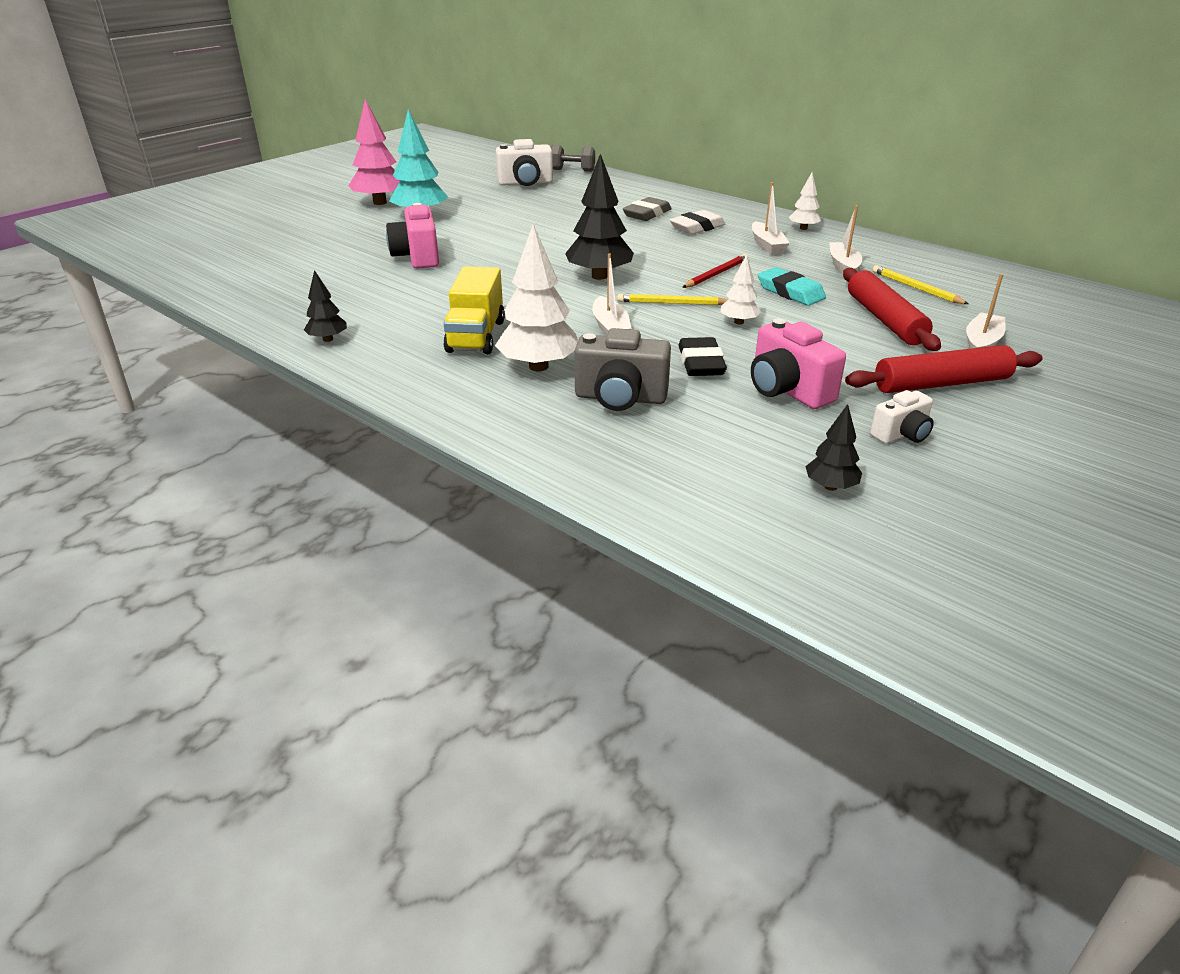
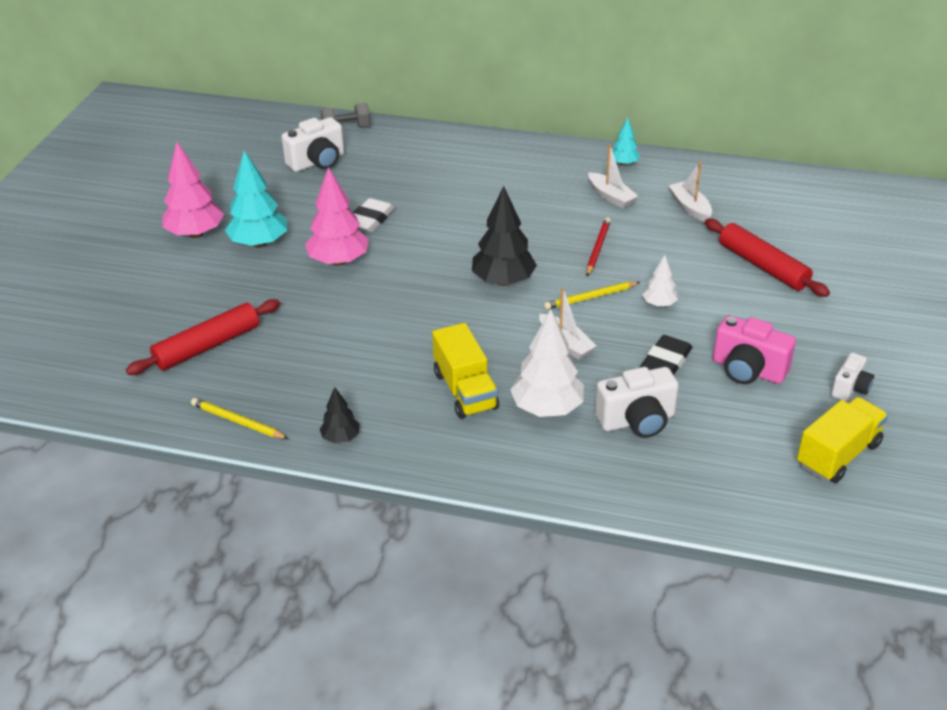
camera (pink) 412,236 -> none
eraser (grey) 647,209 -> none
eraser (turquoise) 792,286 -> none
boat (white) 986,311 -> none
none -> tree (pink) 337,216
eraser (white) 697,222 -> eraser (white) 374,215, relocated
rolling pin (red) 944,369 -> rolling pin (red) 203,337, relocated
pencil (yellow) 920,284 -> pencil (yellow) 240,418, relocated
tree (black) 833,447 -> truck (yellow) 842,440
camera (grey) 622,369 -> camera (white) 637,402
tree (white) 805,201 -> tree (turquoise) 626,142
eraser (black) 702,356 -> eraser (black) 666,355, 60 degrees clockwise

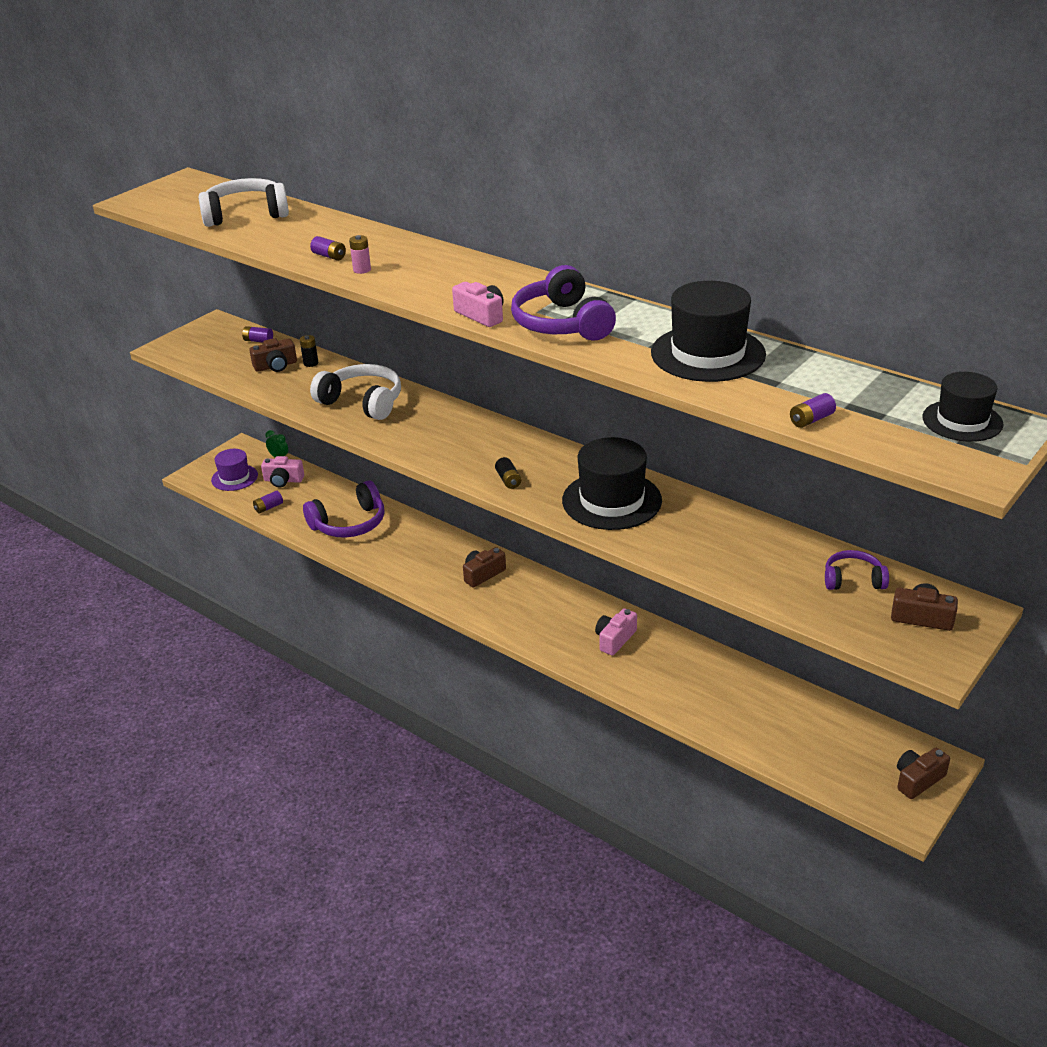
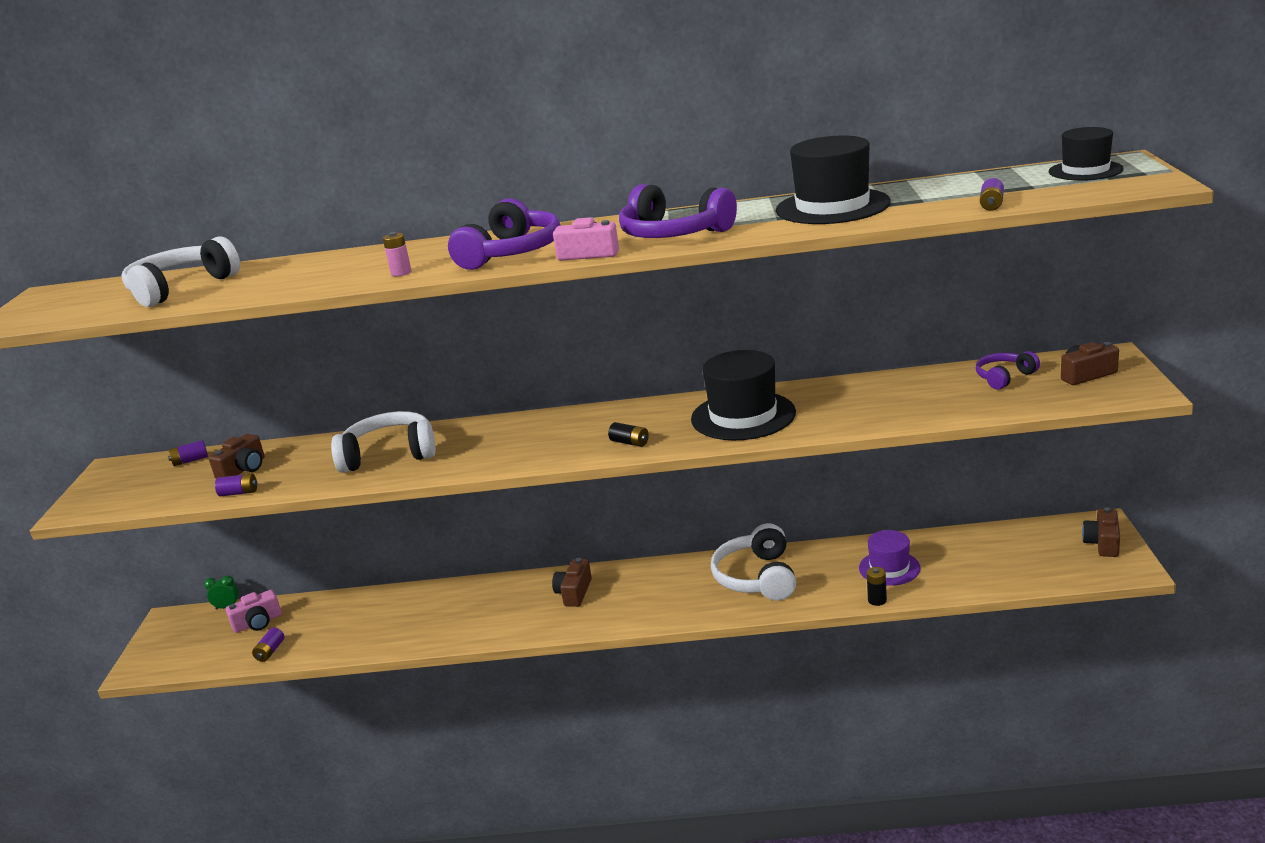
hat (purple) 234,470 -> hat (purple) 890,558, relocated
battery (black) 309,351 -> battery (black) 877,586, relocated
headphones (purple) 343,509 -> headphones (purple) 504,234, relocated
battery (purple) 328,248 -> battery (purple) 236,485, relocated
camera (pink) 616,632 -> headphones (white) 753,561

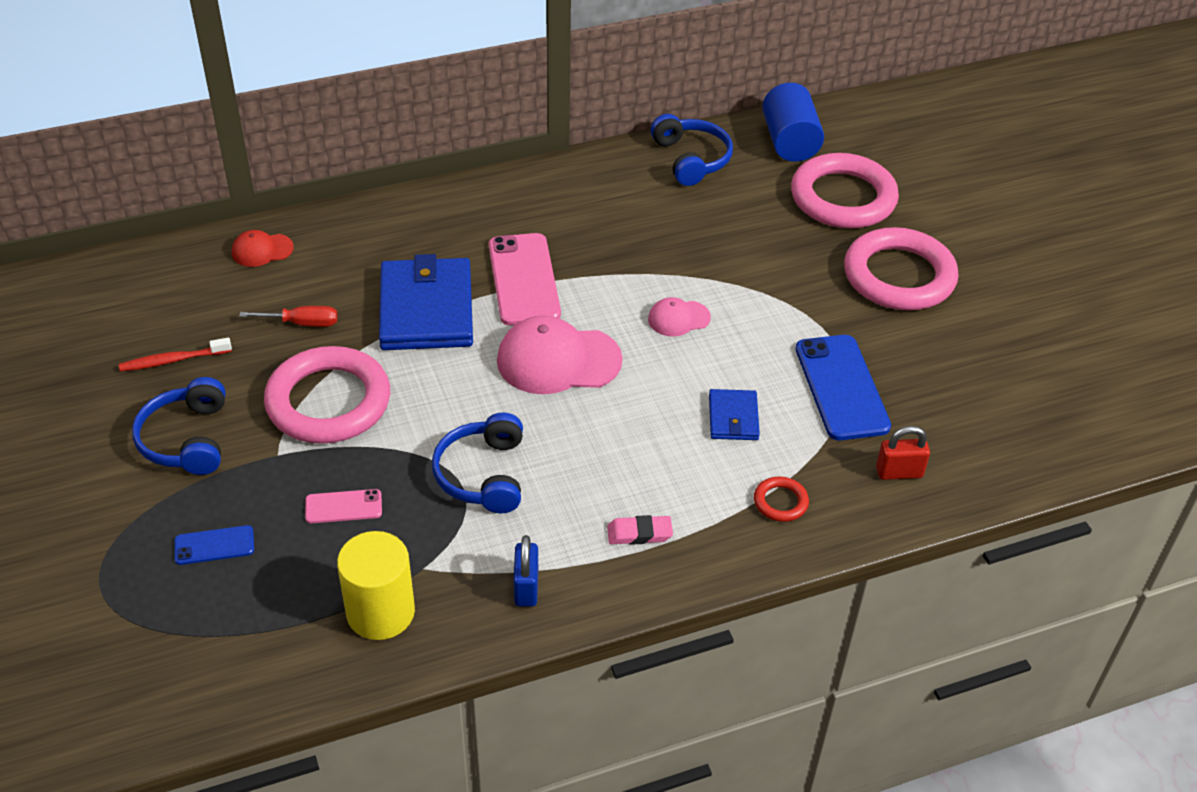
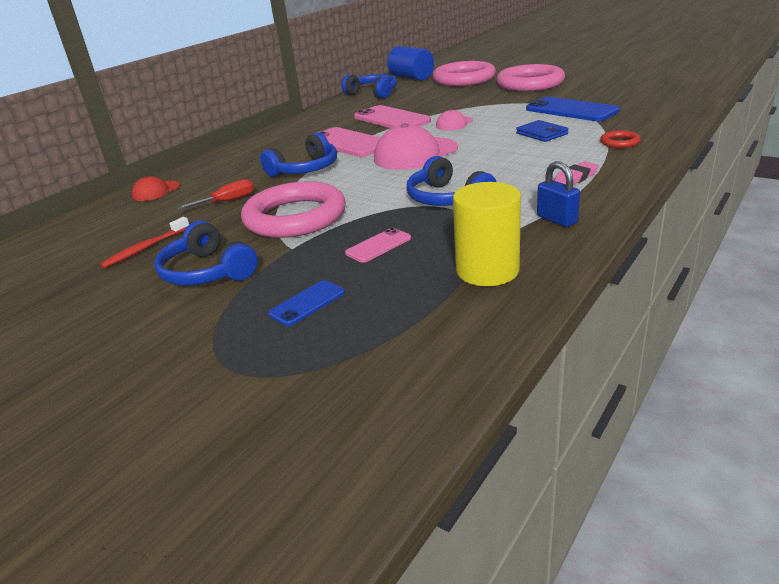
padlock (red) 903,453 -> none
none -> phone (pink) 392,116
wallet (blue) 426,302 -> headphones (blue) 298,155

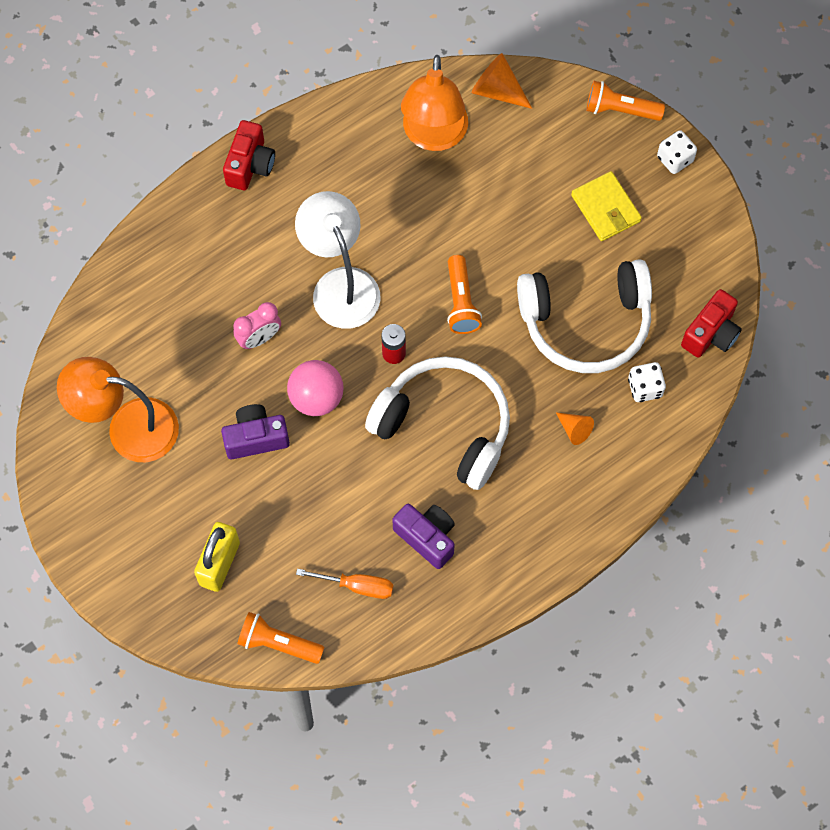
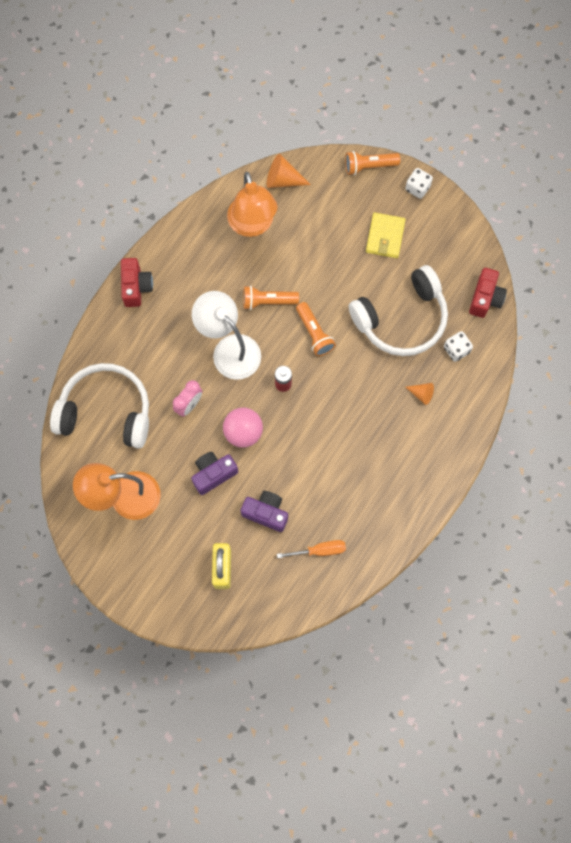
flashlight (orange) 281,638 -> flashlight (orange) 271,298, relocated
headphones (white) 437,423 -> headphones (white) 99,406, relocated
camera (purple) 424,536 -> camera (purple) 264,511, relocated
wallet (yellow) 606,206 -> wallet (yellow) 386,235, 60 degrees clockwise

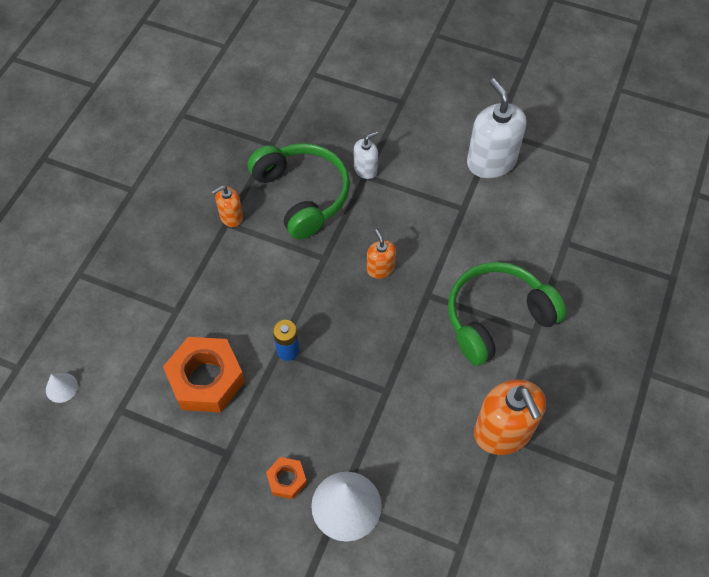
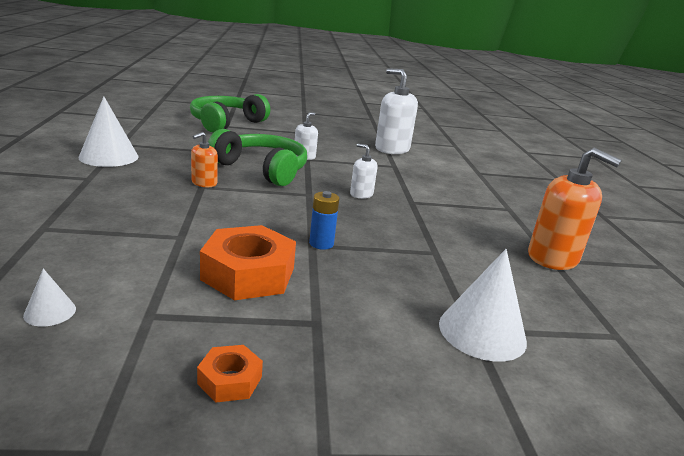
none -> cone (white) 108,131
nut (orange) 286,478 -> nut (orange) 230,373, relocated
headphones (green) 507,314 -> headphones (green) 230,113, relocated
soap dispenser (orange) 381,254 -> soap dispenser (white) 363,171

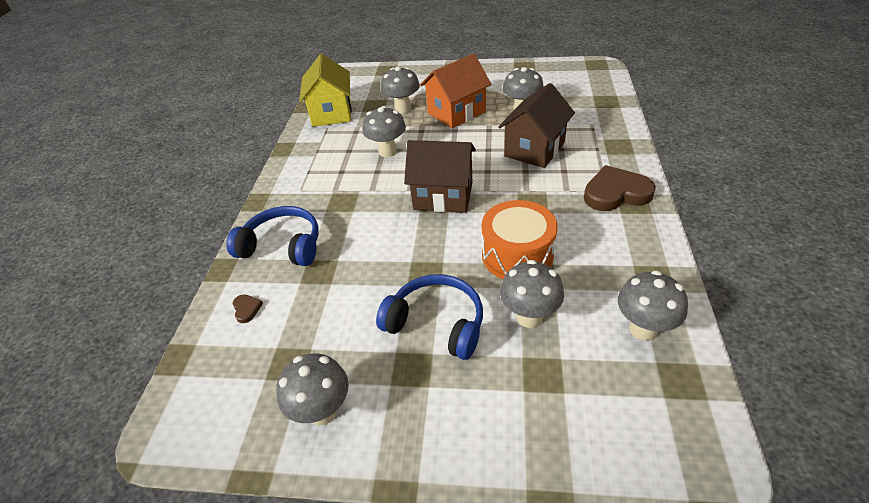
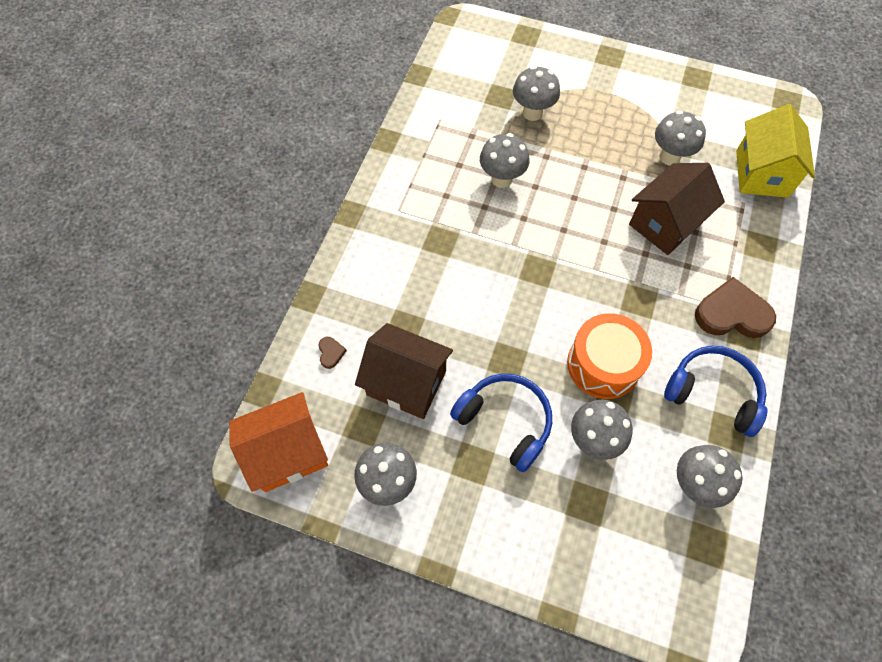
headphones (blue) 272,236 -> headphones (blue) 716,391, relocated
house (yellow) 325,90 -> house (yellow) 775,151, relocated
house (brown) 440,176 -> house (brown) 404,371, relocated
house (orange) 455,91 -> house (orange) 278,442, relocated

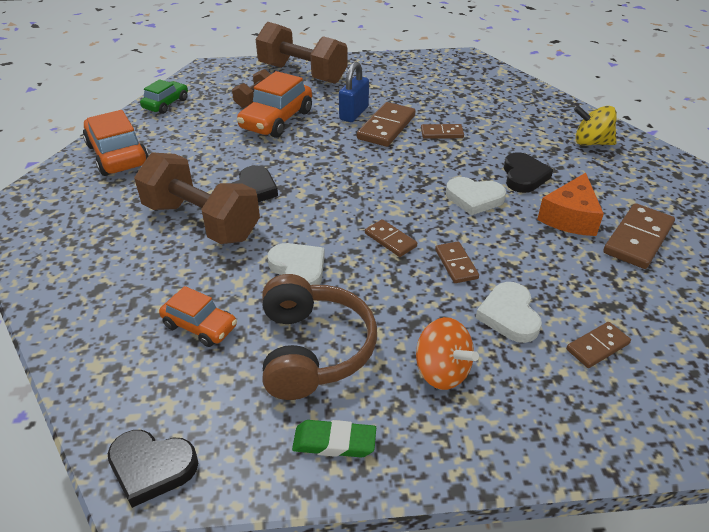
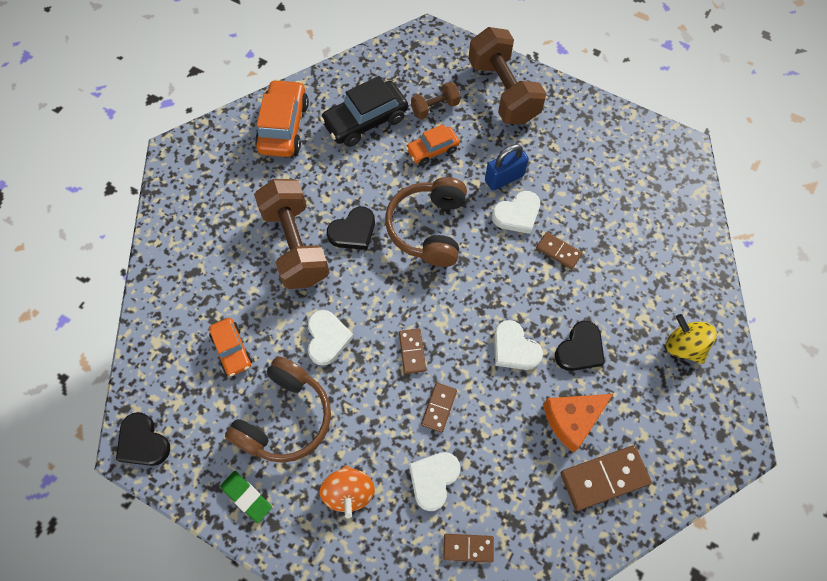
car (green) 164,96 -> none
none -> car (black) 364,111
none -> headphones (brown) 426,222
domino (brown) 386,124 -> heart (white) 516,212
car (orange) 274,104 -> car (orange) 432,145, x0.60

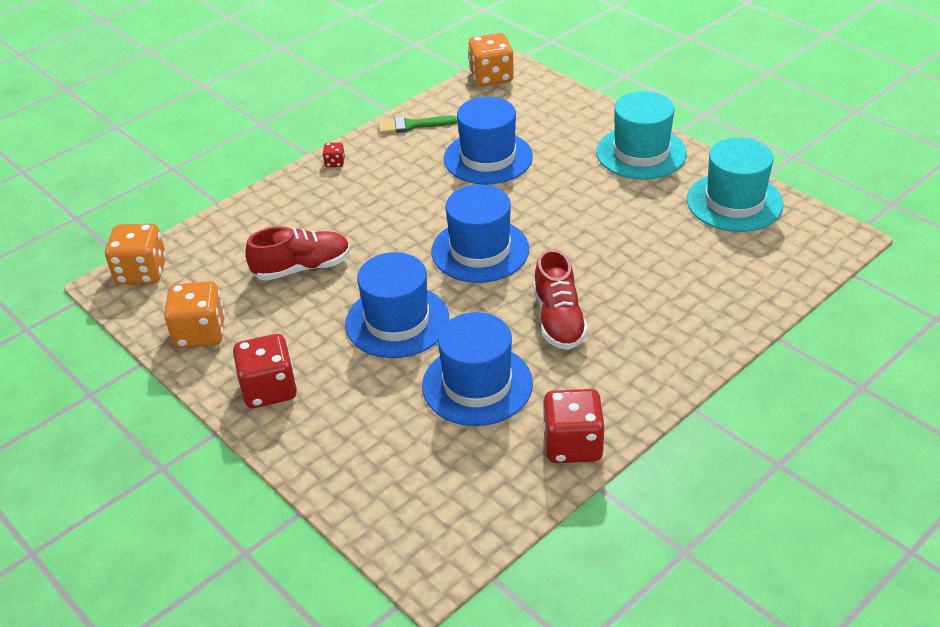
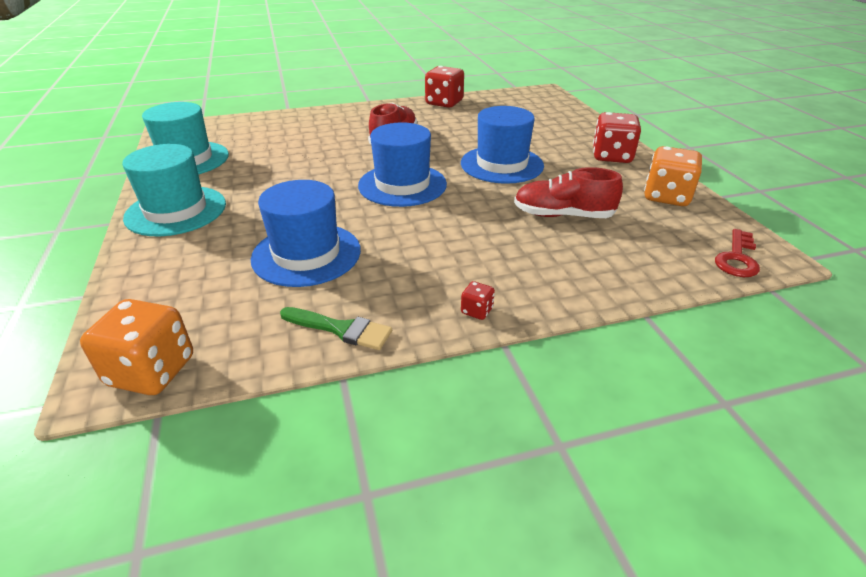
hat (blue) 477,369 -> none
dice (orange) 135,254 -> key (red) 737,253

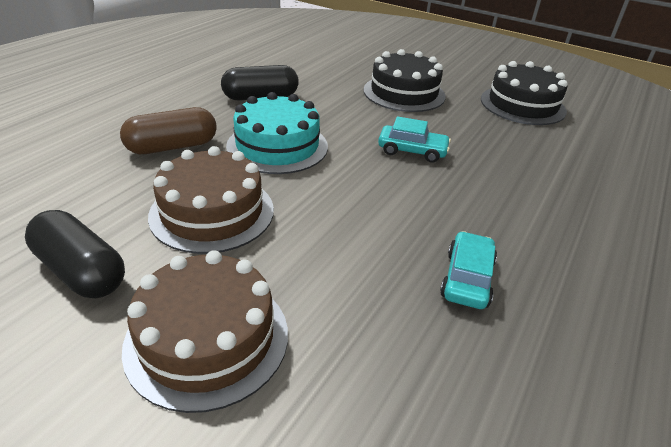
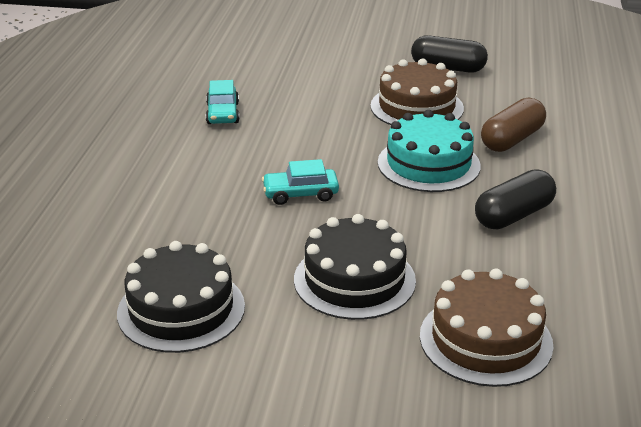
cake (brown) 205,331 -> cake (brown) 486,328, relocated

